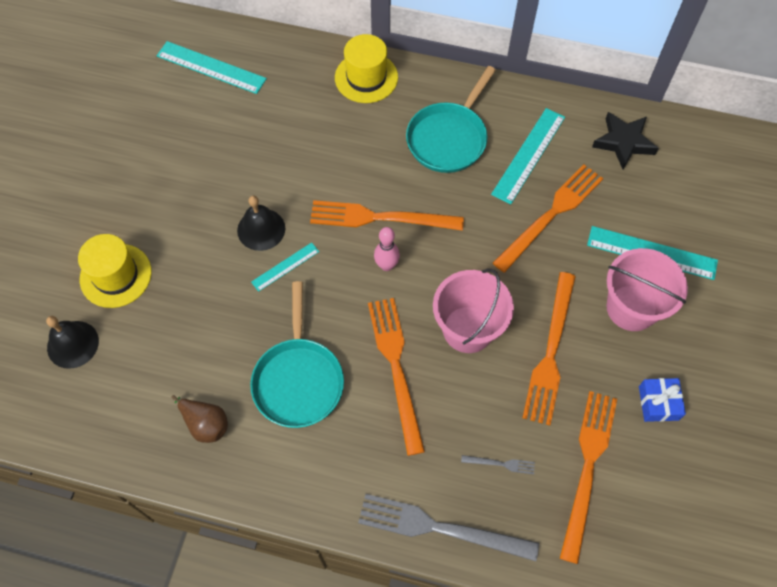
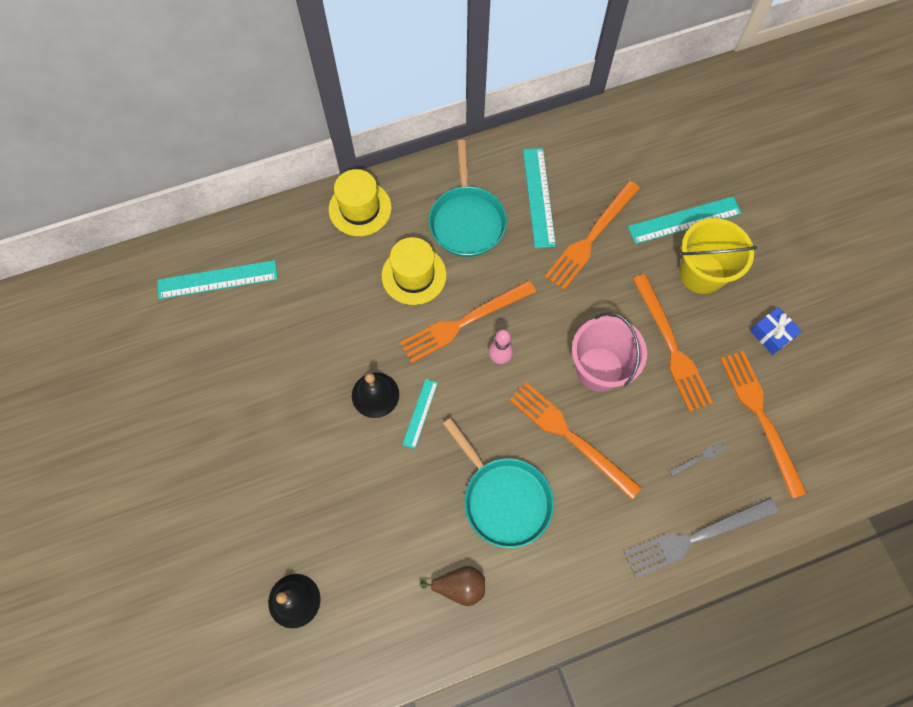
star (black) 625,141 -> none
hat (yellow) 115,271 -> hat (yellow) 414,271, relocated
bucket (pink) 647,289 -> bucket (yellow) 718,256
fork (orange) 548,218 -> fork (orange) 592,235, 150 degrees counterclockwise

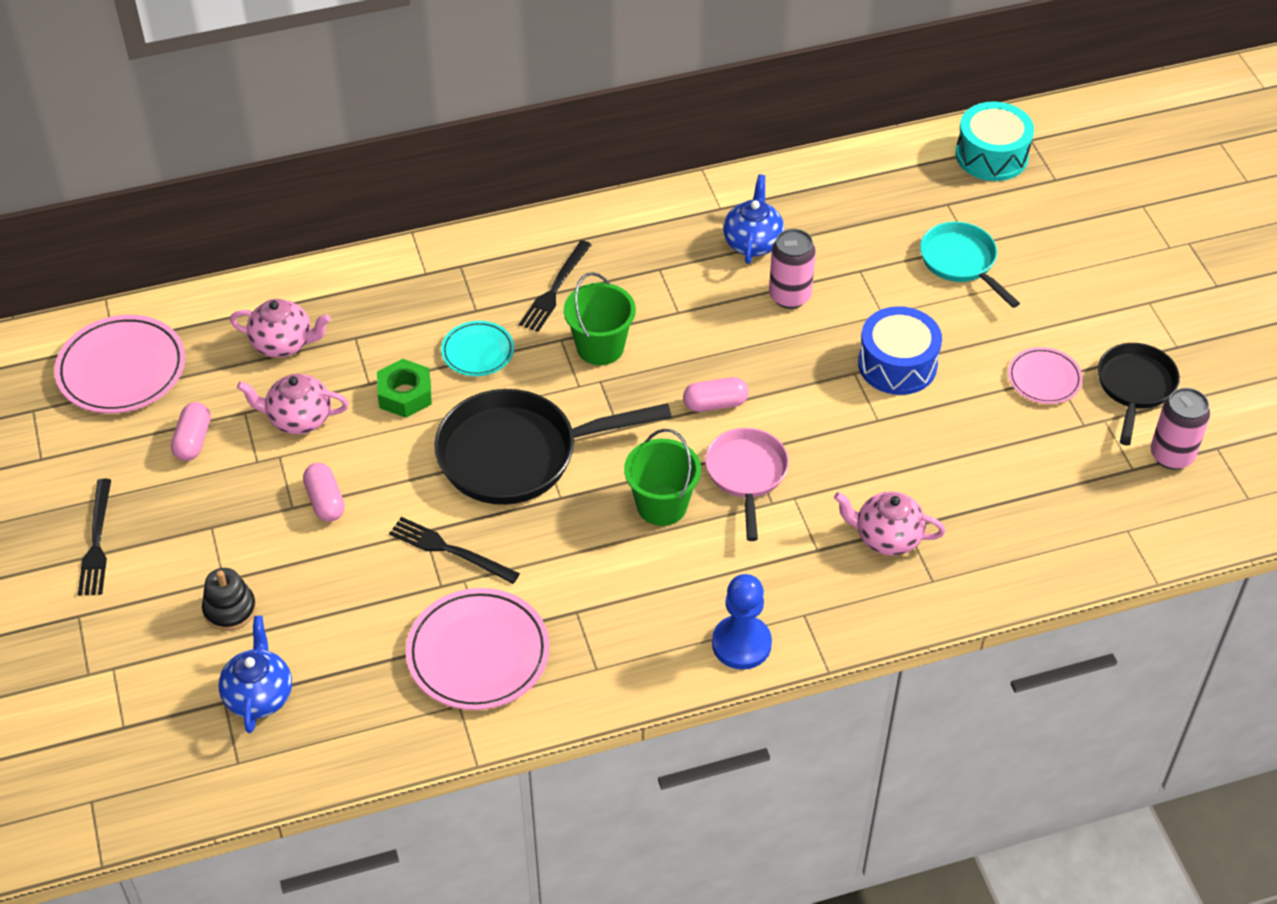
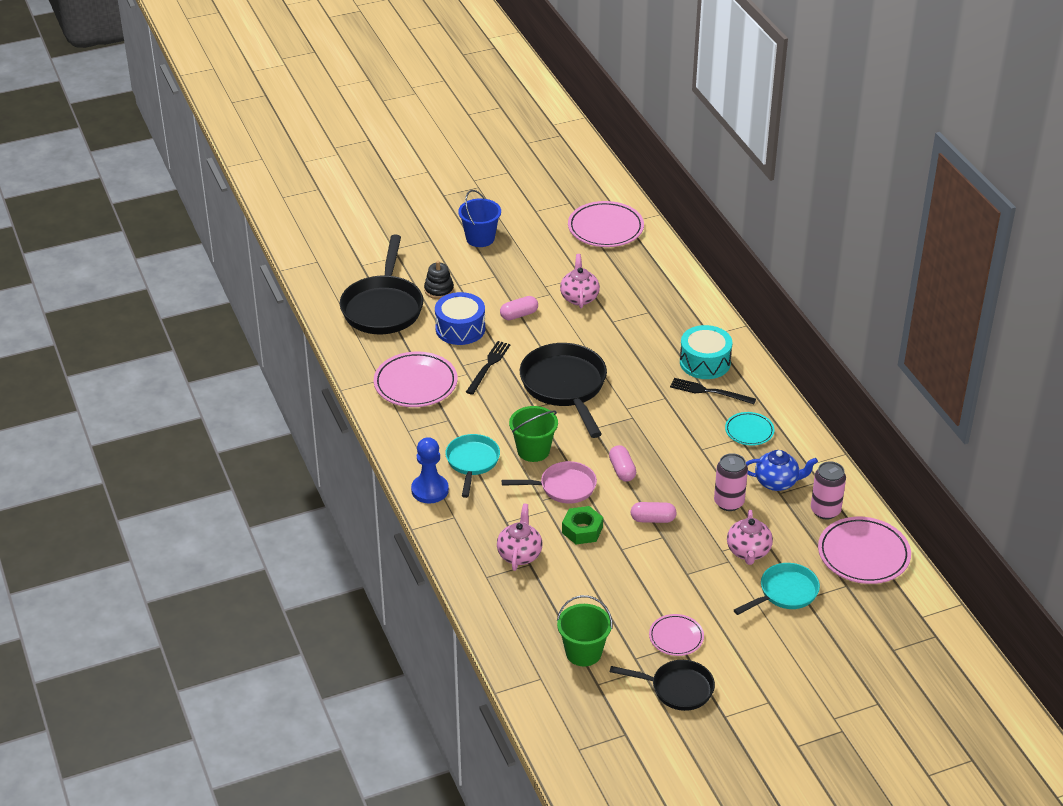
none -> pan (turquoise) 472,466
none -> plate (pink) 864,550
capsule (pink) 191,431 -> capsule (pink) 654,512, relocated
teapot (pink) 280,328 -> teapot (pink) 750,537, relocated
nut (green) 404,388 -> nut (green) 582,525, relocated
plate (turquoise) 477,348 -> plate (turquoise) 749,429, relocated
bucket (green) 600,318 -> bucket (green) 584,630, relocated
drum (blue) 900,350 -> drum (blue) 460,318, relocated
drum (turquoise) 995,141 -> drum (turquoise) 706,352, relocated
can (pink) 1180,429 -> can (pink) 828,490, relocated
fork (black) 94,537 -> bucket (blue) 479,218
teapot (blue) 255,674 -> pan (black) 382,284

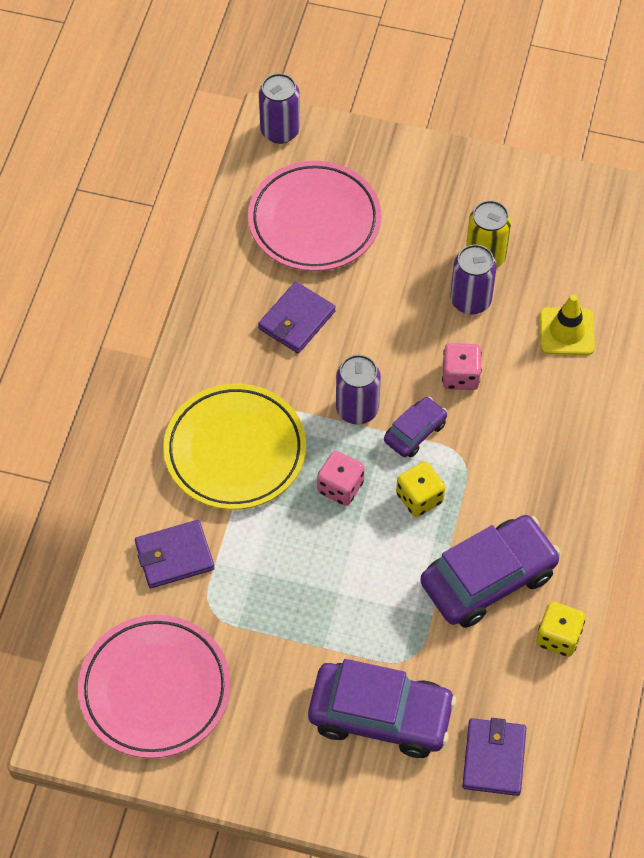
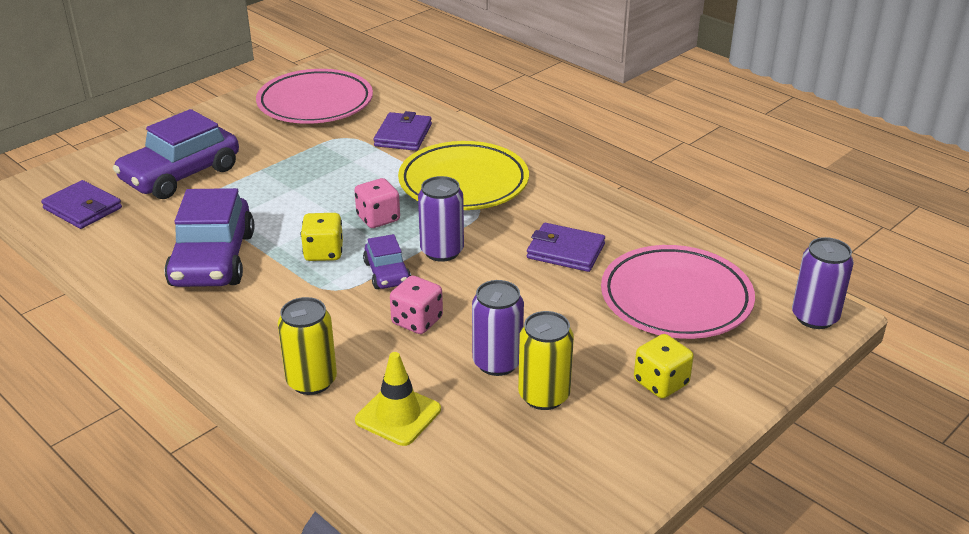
none -> can (yellow) 307,346
dice (yellow) 560,629 -> dice (yellow) 664,366, relocated
wallet (purple) 297,317 -> wallet (purple) 566,247, 45 degrees counterclockwise

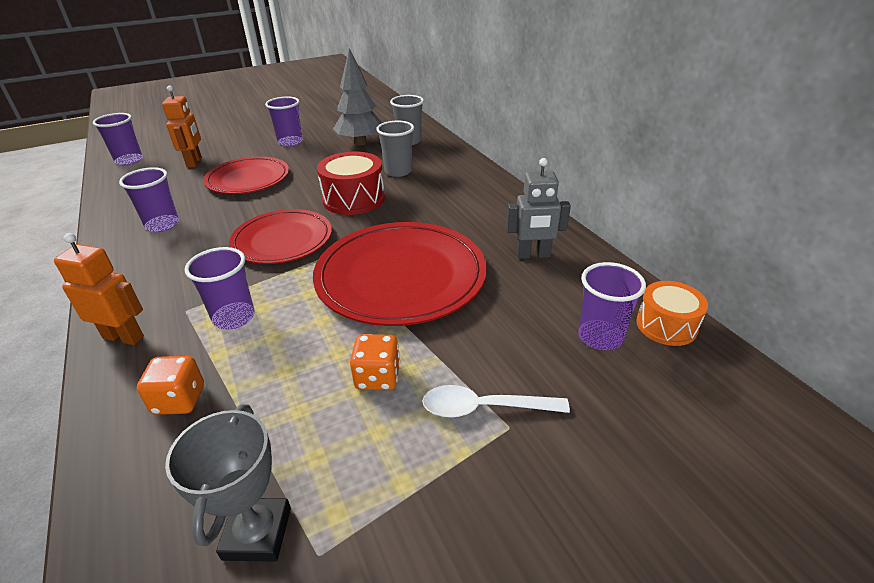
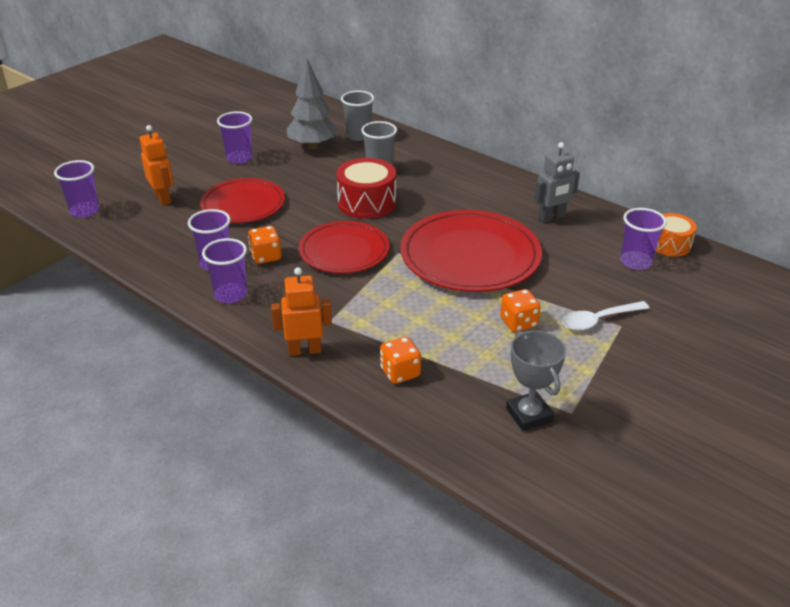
none -> dice (orange) 265,245
cup (purple) 220,288 -> cup (purple) 224,270, relocated

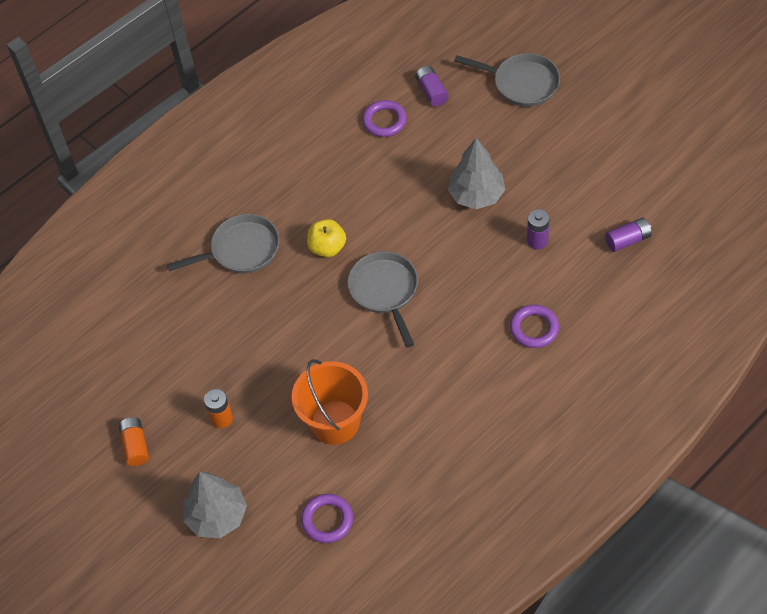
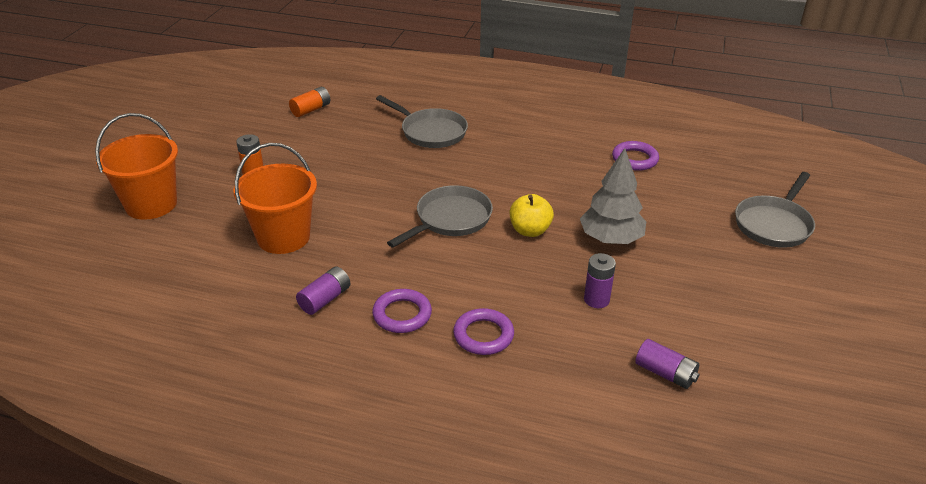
battery (orange) 134,441 -> battery (orange) 309,102, relocated
ring (purple) 327,518 -> ring (purple) 402,311, relocated
apple (yellow) 326,238 -> apple (yellow) 532,215, relocated
battery (purple) 431,86 -> battery (purple) 323,291, relocated
tree (grey) 215,505 -> bucket (orange) 136,166
pan (grey) 507,80 -> pan (grey) 775,210, 45 degrees clockwise

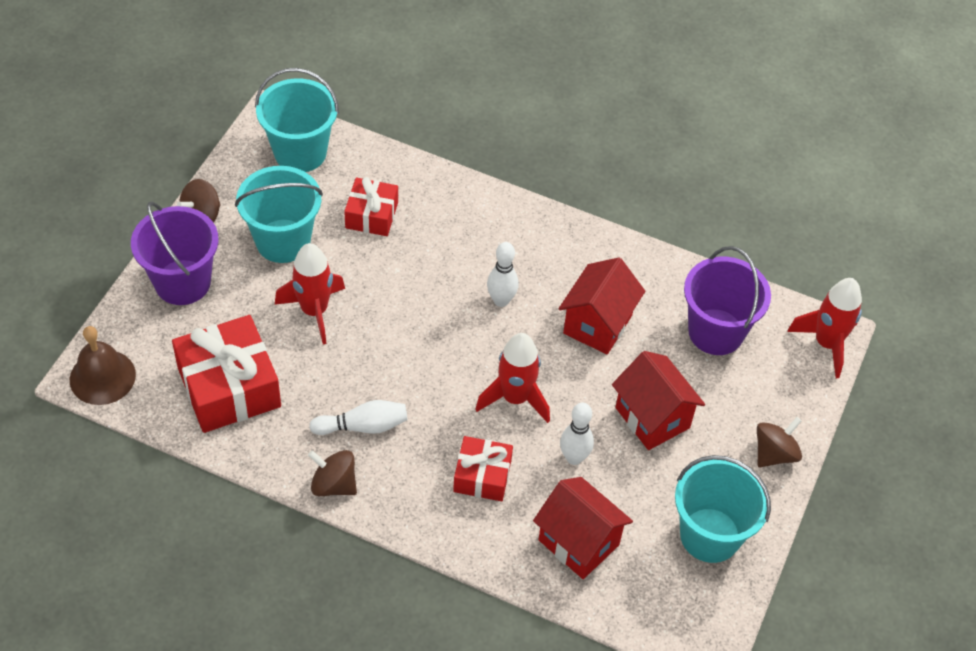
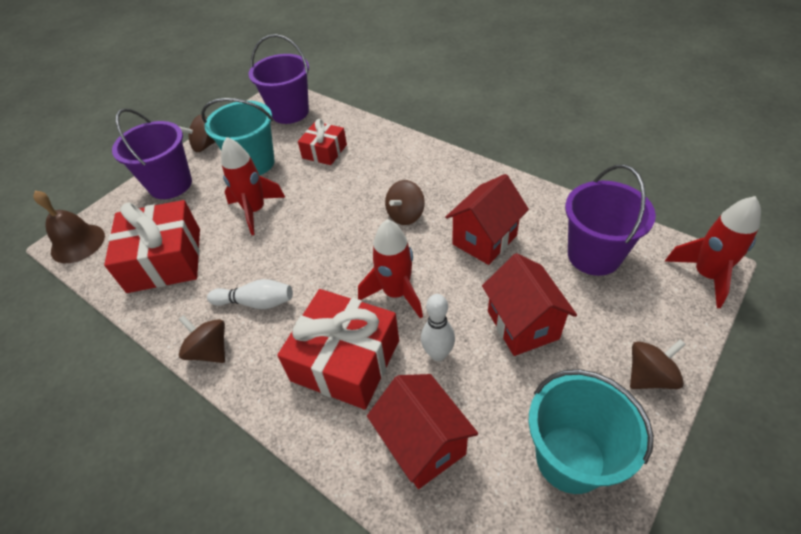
bowling pin (white) 503,274 -> spinning top (brown) 405,202
bucket (turquoise) 297,120 -> bucket (purple) 279,79
gift (red) 483,468 -> gift (red) 338,349, x1.72

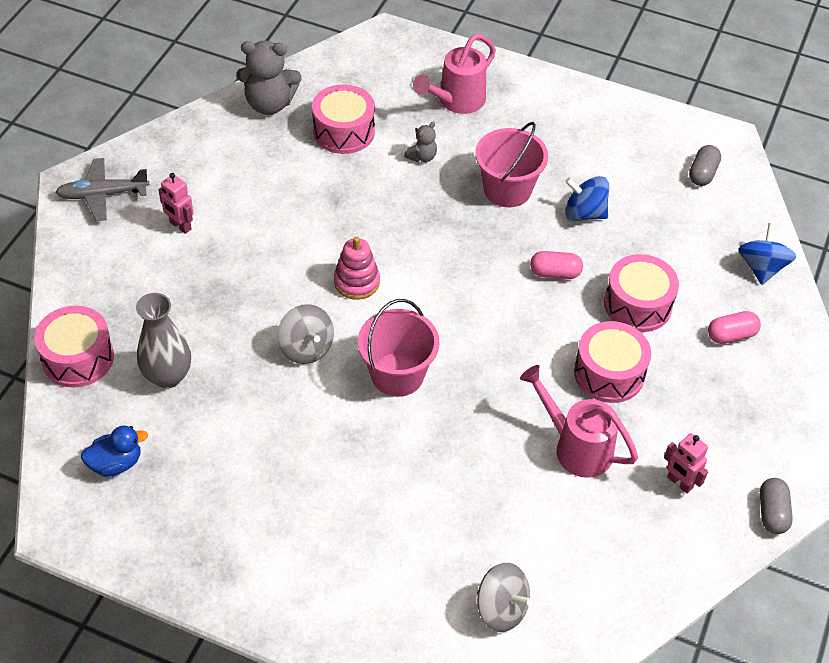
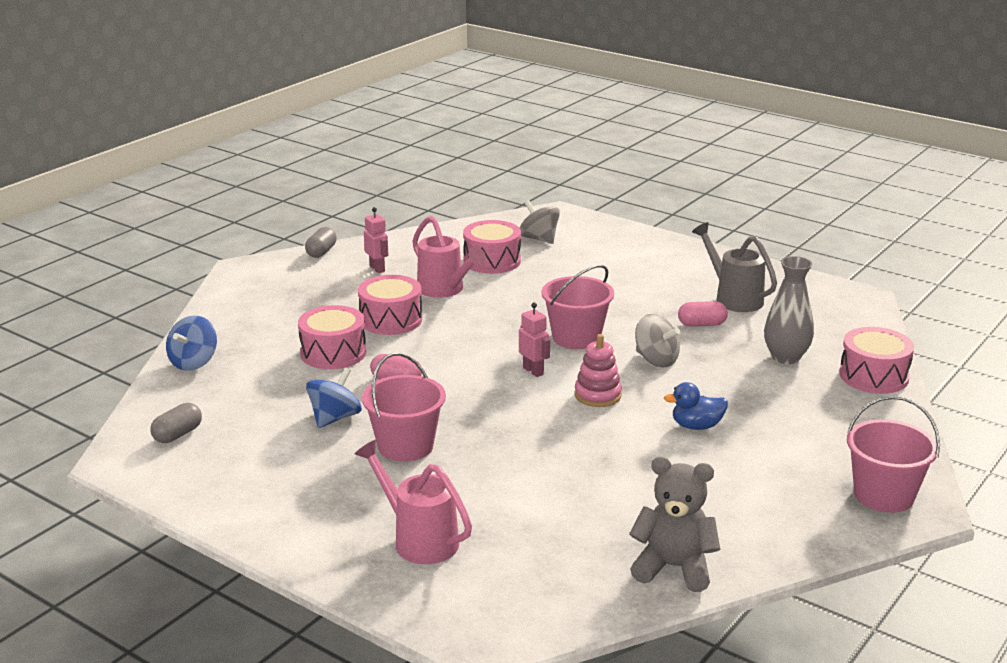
teddy bear (grey) 420,141 -> none
none -> watering can (grey) 734,267
duck (blue) 114,451 -> duck (blue) 696,406, relocated
robot (pink) 176,203 -> robot (pink) 534,339, relocated
drum (pink) 343,119 -> drum (pink) 492,247, relocated
capsule (pink) 734,327 -> capsule (pink) 703,313, relocated
plane (grey) 102,189 -> bucket (pink) 893,454
spinning top (grey) 305,334 -> spinning top (grey) 657,340, 150 degrees clockwise
watering can (pink) 454,74 -> watering can (pink) 413,502, 105 degrees counterclockwise
spinning top (blue) 587,198 -> spinning top (blue) 334,398, 90 degrees counterclockwise

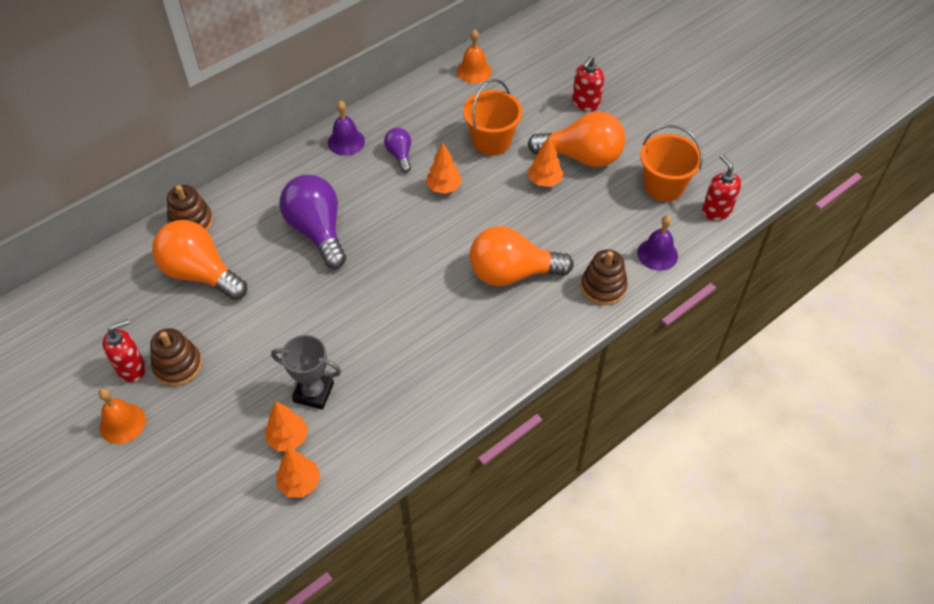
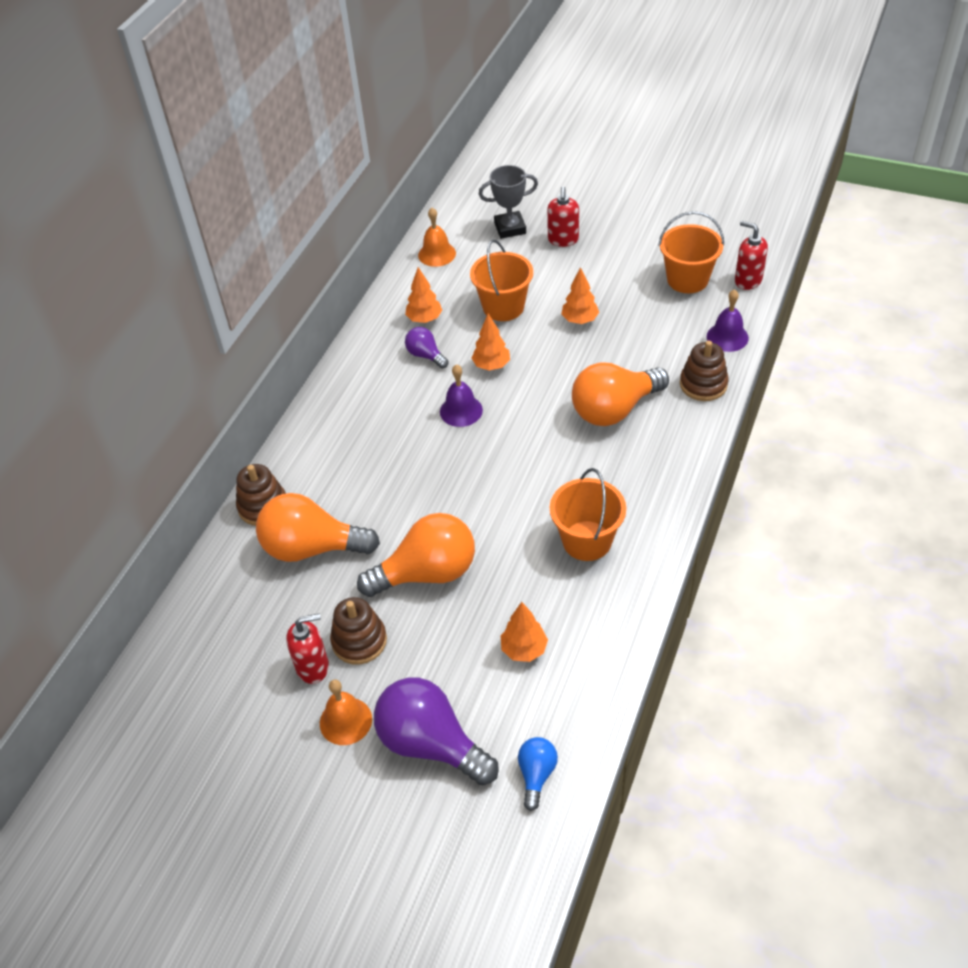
none -> light bulb (blue) 538,774
none -> bucket (orange) 588,514
trophy (grey) 306,372 -> trophy (grey) 508,202, relocated
tree (orange) 298,472 -> tree (orange) 423,295, relocated
light bulb (purple) 312,221 -> light bulb (purple) 436,731, relocated
bell (purple) 346,128 -> bell (purple) 461,395, relocated
light bulb (orange) 576,139 -> light bulb (orange) 416,555, relocated
soap dispenser (red) 124,350 -> soap dispenser (red) 307,648, 45 degrees clockwise

